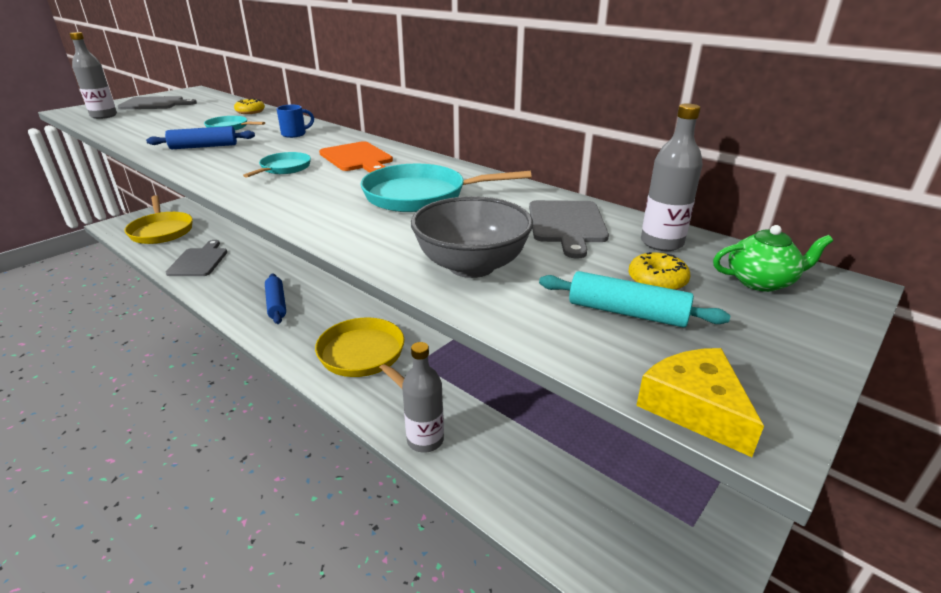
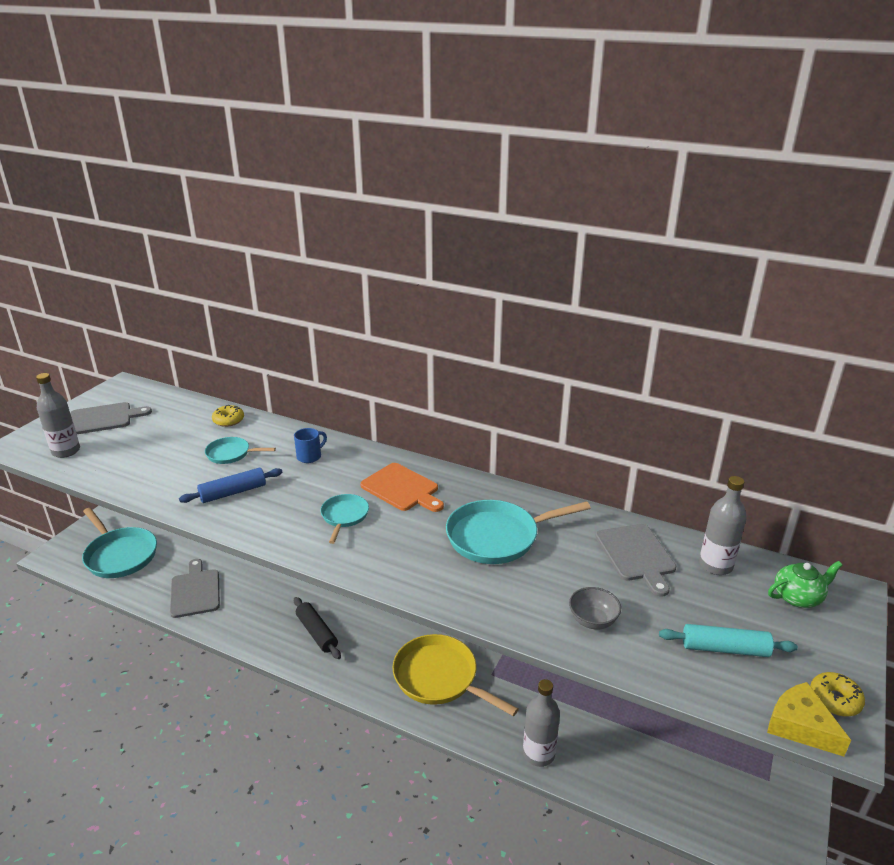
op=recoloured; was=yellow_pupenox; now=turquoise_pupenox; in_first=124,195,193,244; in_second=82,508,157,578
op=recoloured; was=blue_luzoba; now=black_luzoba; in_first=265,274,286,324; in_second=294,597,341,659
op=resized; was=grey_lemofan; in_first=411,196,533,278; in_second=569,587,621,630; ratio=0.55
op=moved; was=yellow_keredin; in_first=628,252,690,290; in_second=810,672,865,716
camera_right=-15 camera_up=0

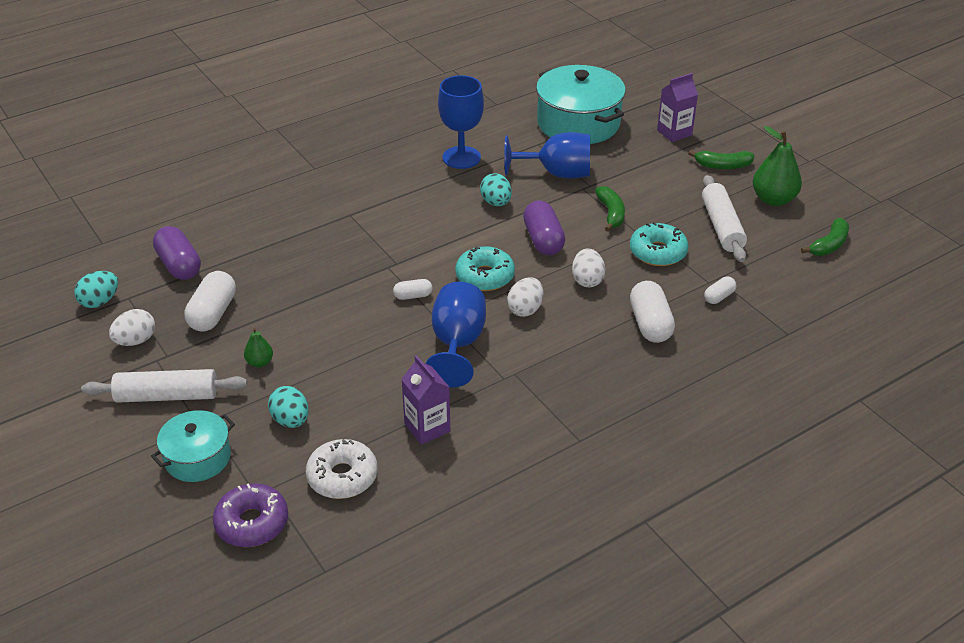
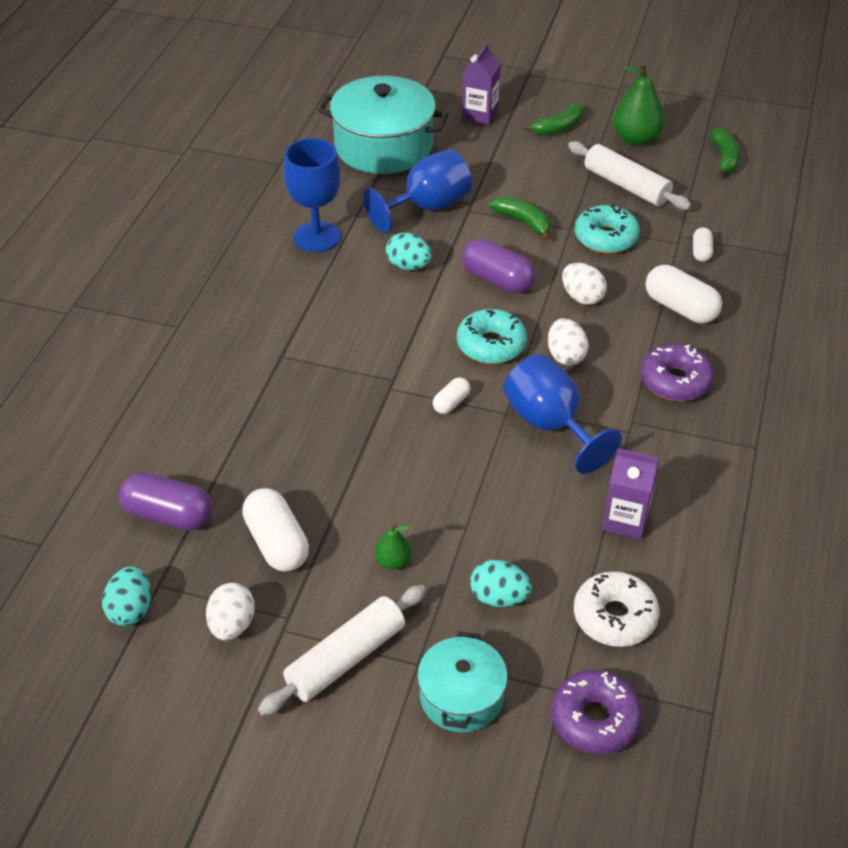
op=added; now=purple_keredin; in_second=641,344,714,401
camera_right=-40 camera_up=5

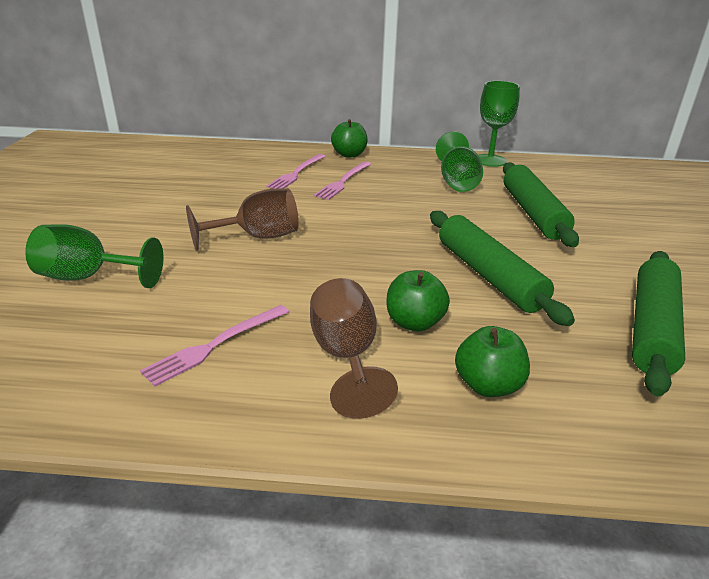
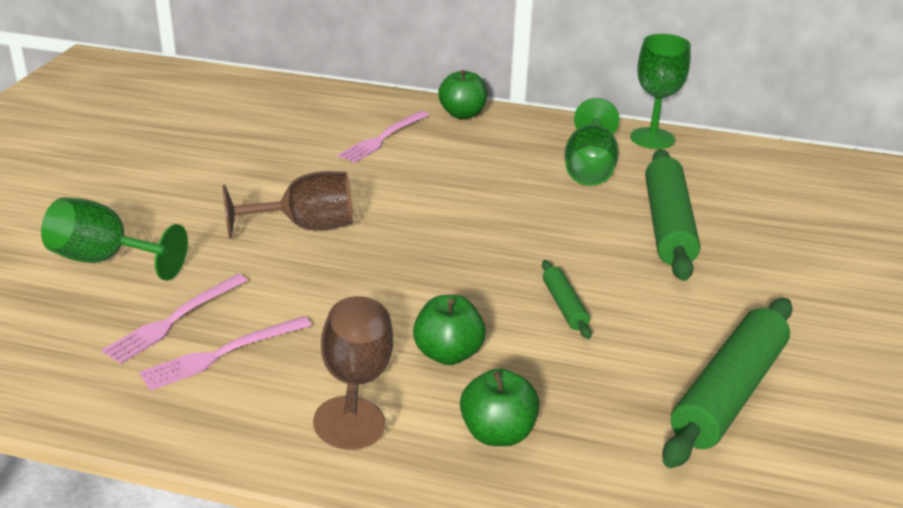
op=moved; was=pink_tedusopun; in_first=314,162,371,200; in_second=102,274,248,364
op=resized; was=green_luzoba; in_first=430,211,575,326; in_second=542,260,592,339; ratio=0.48
camera_right=10 camera_up=0

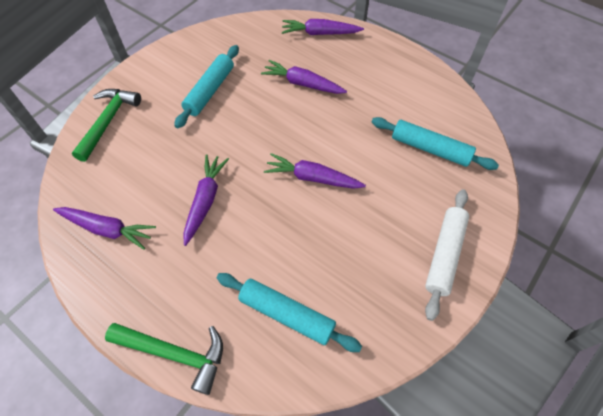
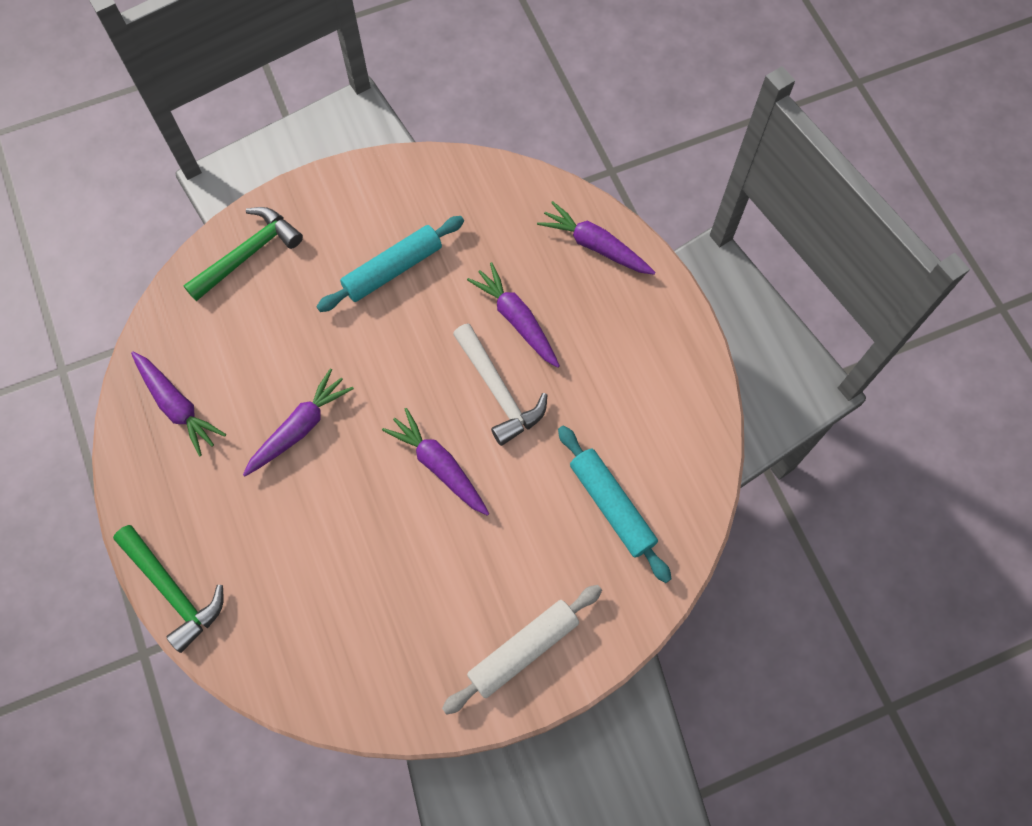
op=added; now=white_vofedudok; in_second=453,323,547,446
op=removed; was=turquoise_luzoba; in_first=217,273,362,352
camera_right=30 camera_up=10

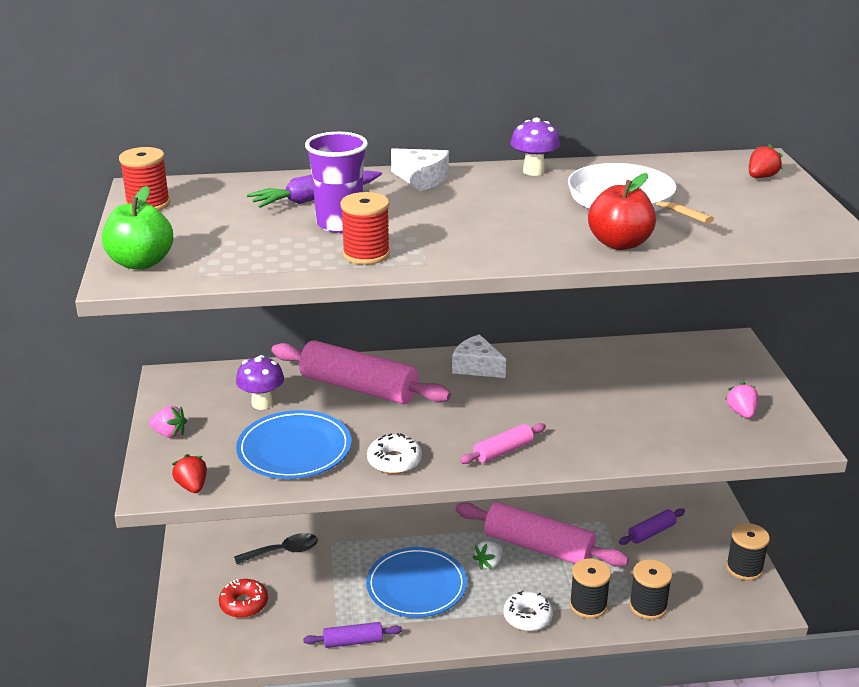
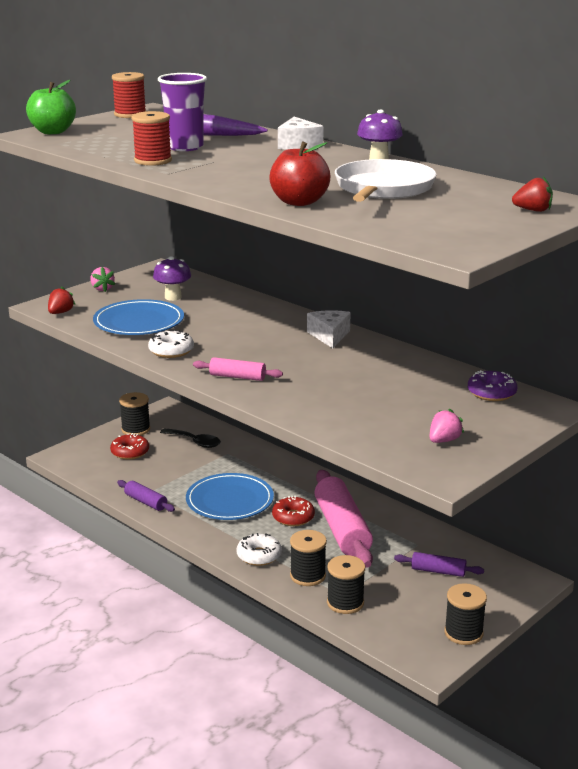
op=added; now=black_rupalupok; in_second=119,392,150,436
op=replaced; was=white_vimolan; now=red_keredin; in_first=472,541,503,570; in_second=272,496,315,526
op=added; now=purple_keredin; in_second=468,370,517,401
op=removed; was=pink_luzoba; in_first=272,340,451,404
camera_right=50 camera_up=-5

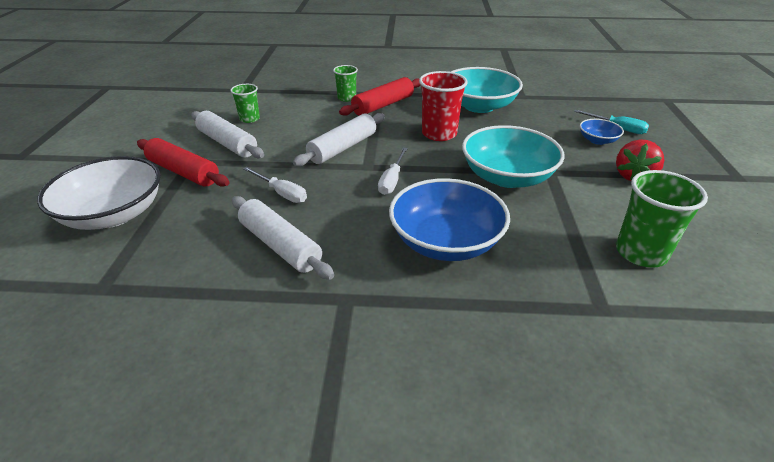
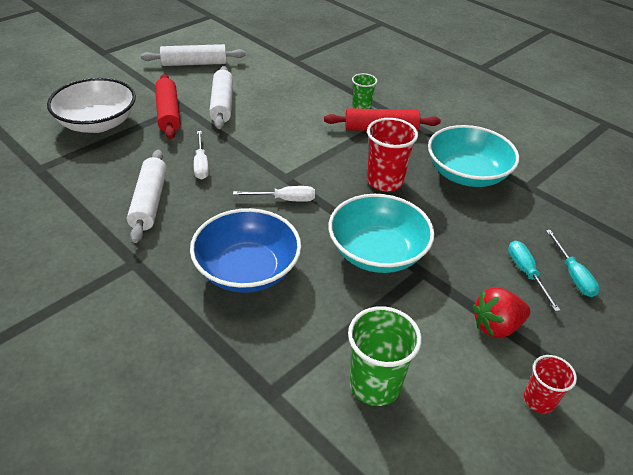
op=moved; was=white_luzoba; in_first=293,113,385,166; in_second=141,44,246,66
op=turned; was=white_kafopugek; in_first=378,148,408,195; in_second=233,186,315,202; clockwise=-150
op=replaced; was=blue_lemofan; now=turquoise_kafopugek; in_first=580,119,624,145; in_second=508,241,561,312
op=added; now=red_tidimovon; in_second=524,355,577,414
op=removed; was=green_tidimovon; in_first=230,84,260,123
camera_right=40 camera_up=5

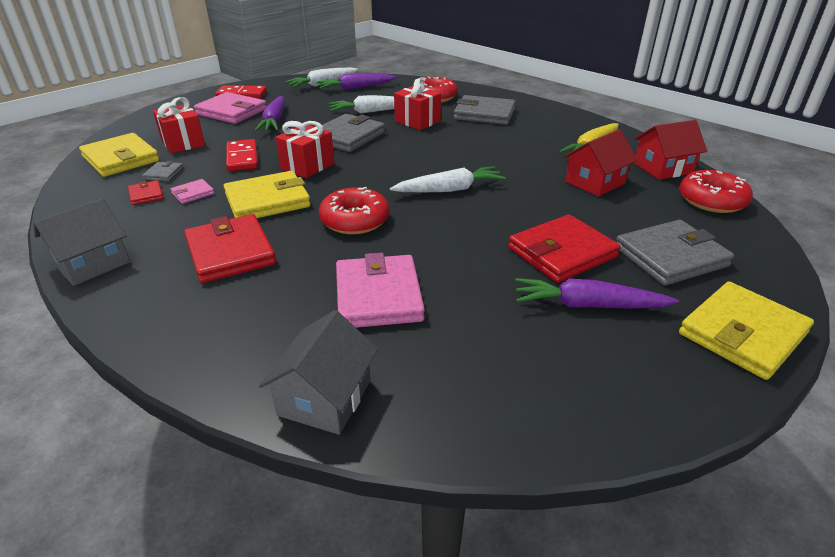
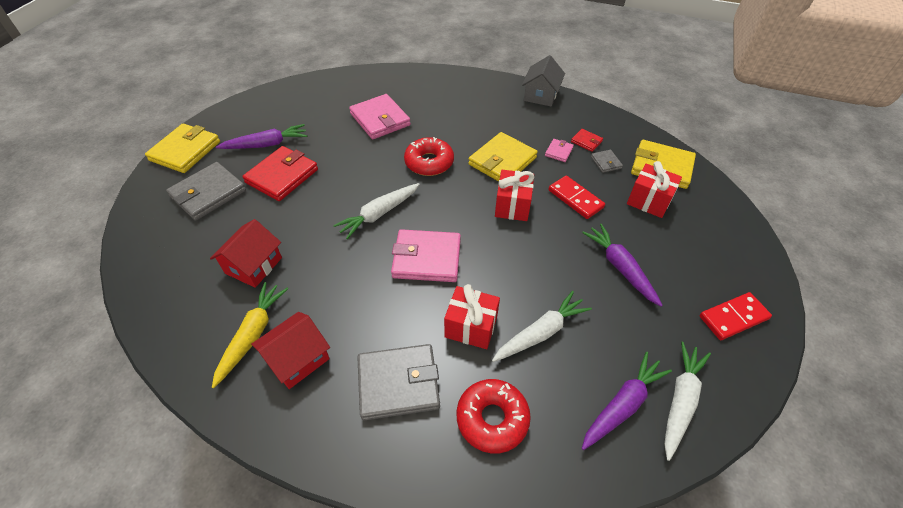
op=moved; was=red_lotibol; in_first=634,120,707,180; in_second=251,312,330,389
op=moved; was=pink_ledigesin; in_first=194,92,267,124; in_second=391,229,461,282
op=removed; was=red_ledigesin; in_first=184,214,276,283
op=removed; was=grey_lotibol; in_first=259,310,378,435
op=removed; was=grey_ledigesin; in_first=322,114,385,152
op=removed; was=red_keredin; in_first=679,170,753,213
camera_right=155 camera_up=15

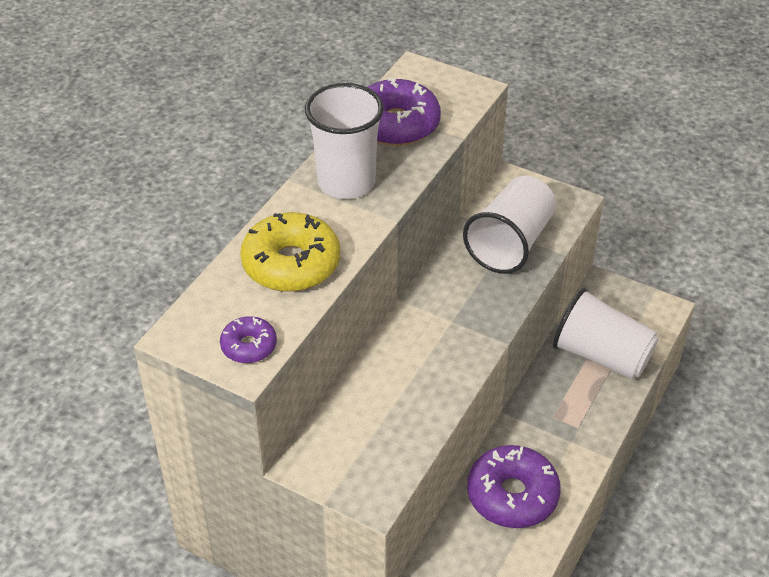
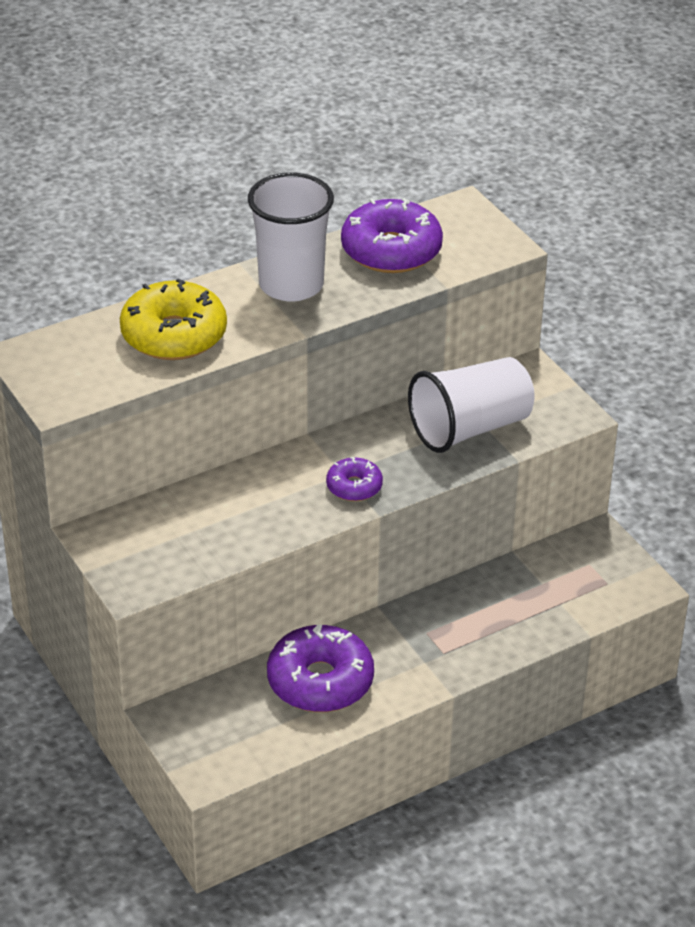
op=moved; was=purple_keredin; in_first=220,316,277,363; in_second=326,457,383,501
op=removed; was=white_tidimovon; in_first=553,288,659,380
camera_right=30 camera_up=-5

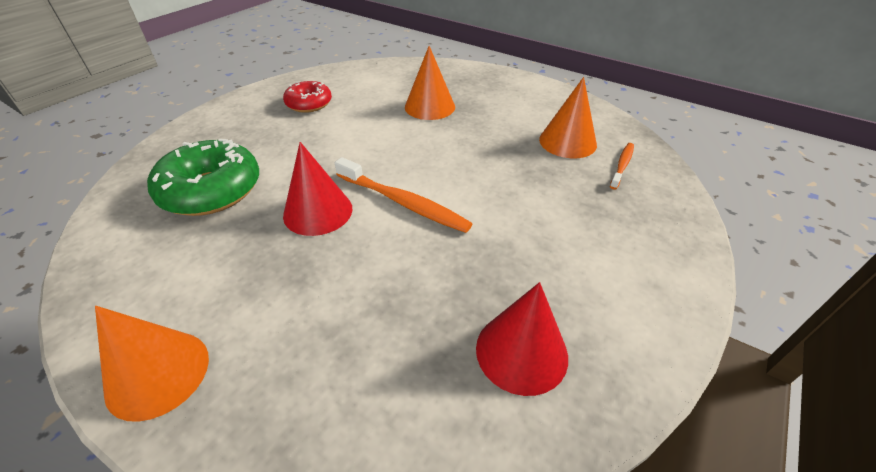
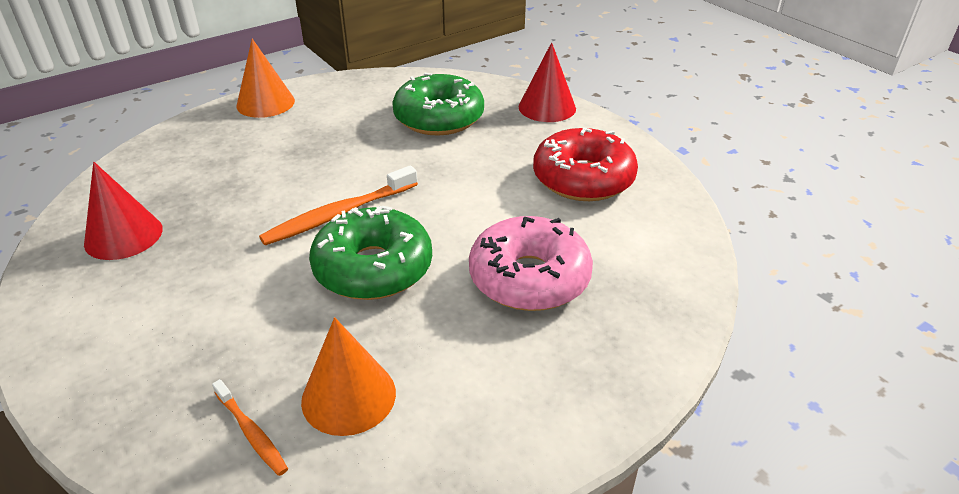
op=added; now=green_keredin; in_second=309,206,432,300
op=replaced; was=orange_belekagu; now=pink_keredin; in_first=405,46,455,120; in_second=469,216,593,311
op=moved; was=red_belekagu; in_first=283,142,352,236; in_second=519,42,576,122
op=resized; was=red_keredin; in_first=283,81,332,113; in_second=533,127,638,201; ratio=1.67
camera_right=110 camera_up=-5

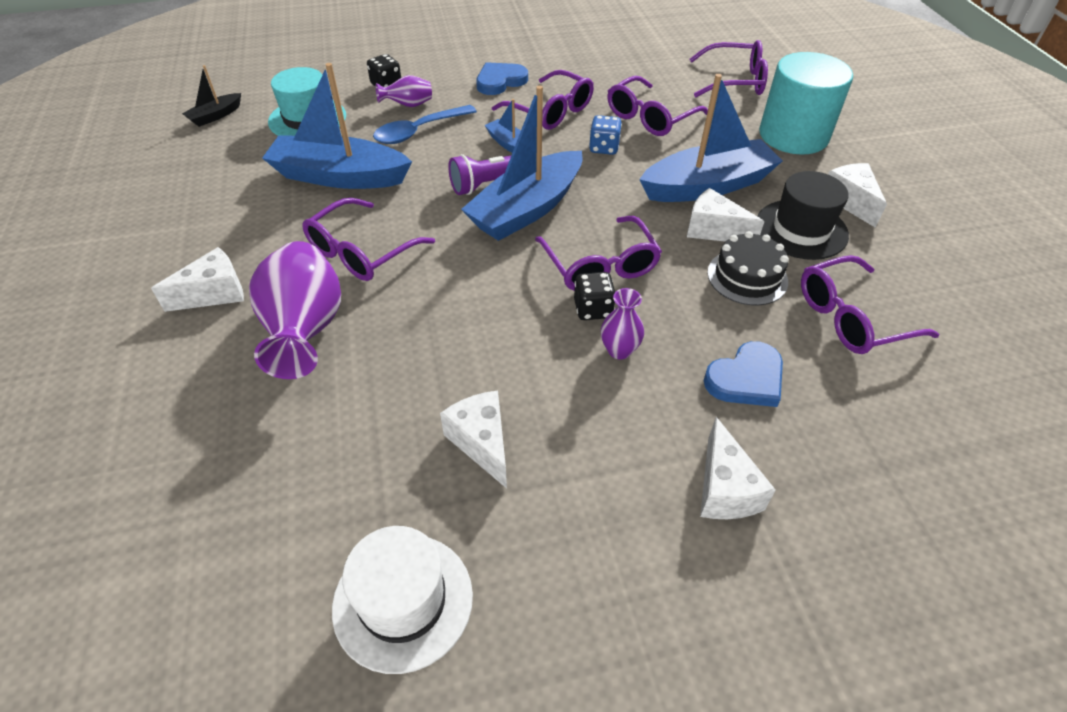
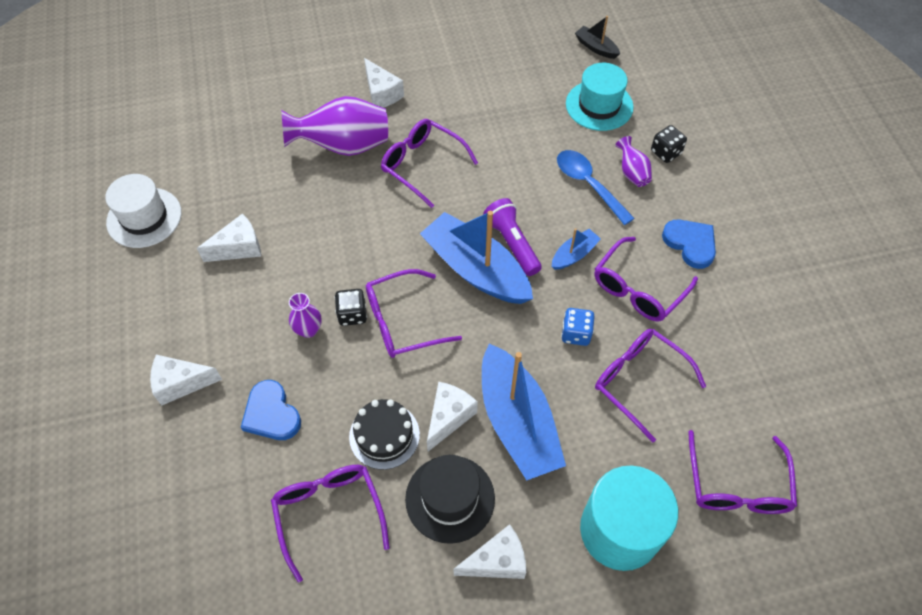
op=removed; was=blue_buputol; in_first=262,63,412,189
camera_right=90 camera_up=10

